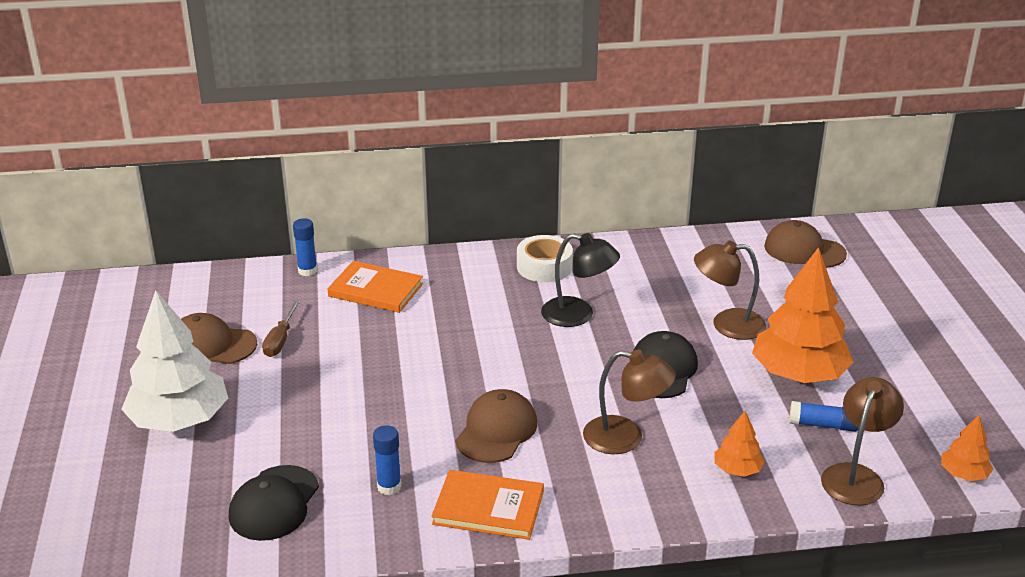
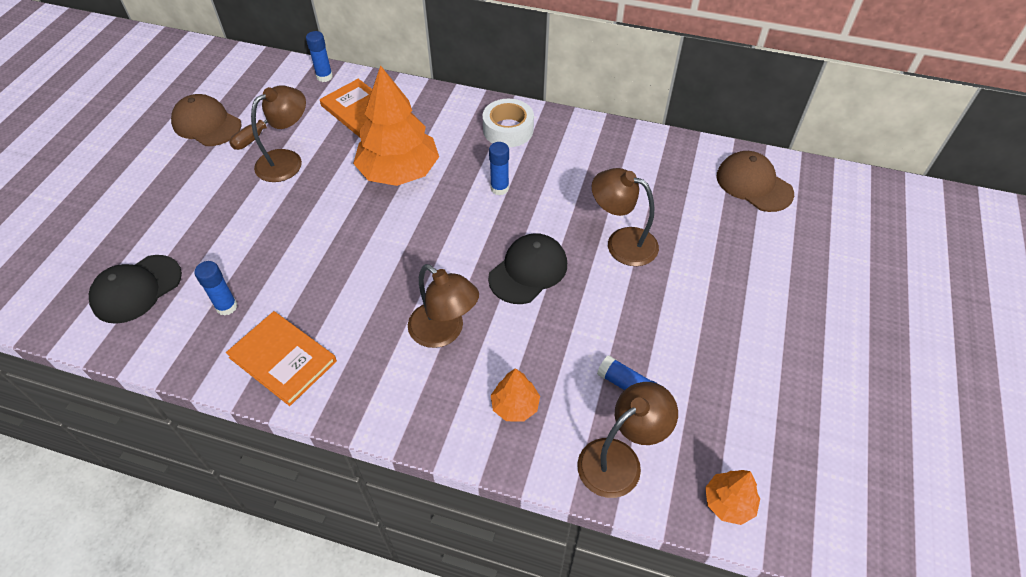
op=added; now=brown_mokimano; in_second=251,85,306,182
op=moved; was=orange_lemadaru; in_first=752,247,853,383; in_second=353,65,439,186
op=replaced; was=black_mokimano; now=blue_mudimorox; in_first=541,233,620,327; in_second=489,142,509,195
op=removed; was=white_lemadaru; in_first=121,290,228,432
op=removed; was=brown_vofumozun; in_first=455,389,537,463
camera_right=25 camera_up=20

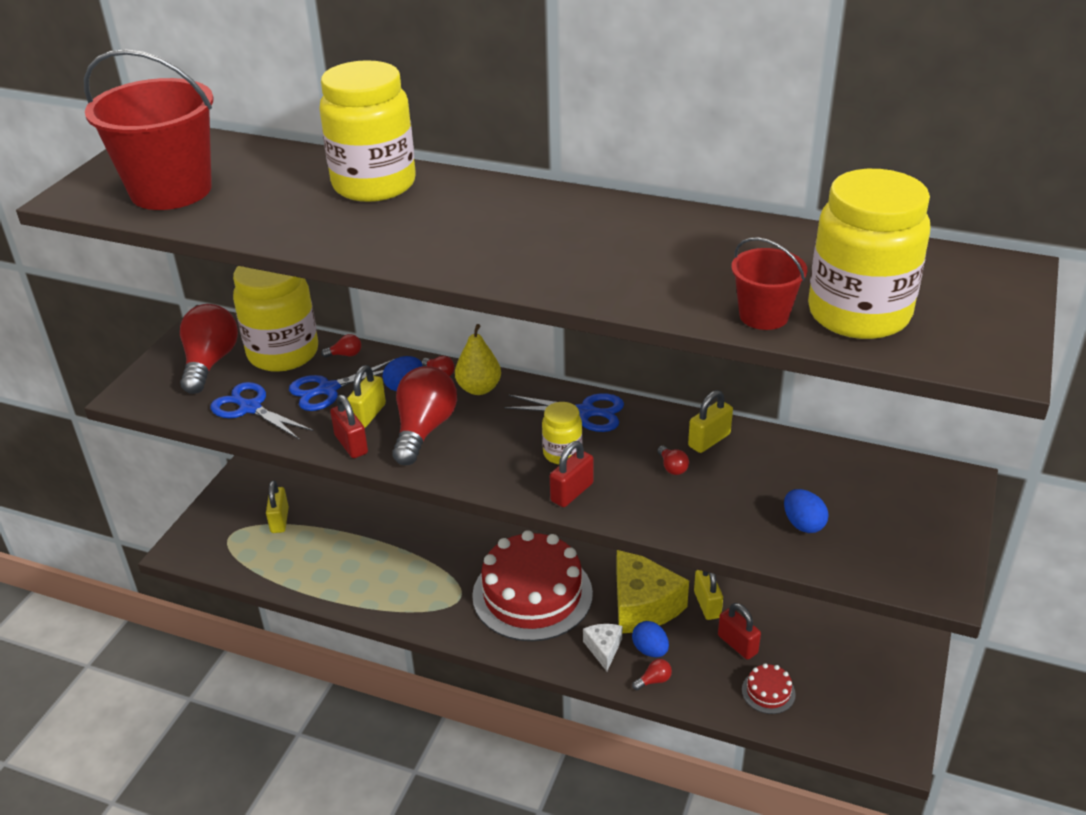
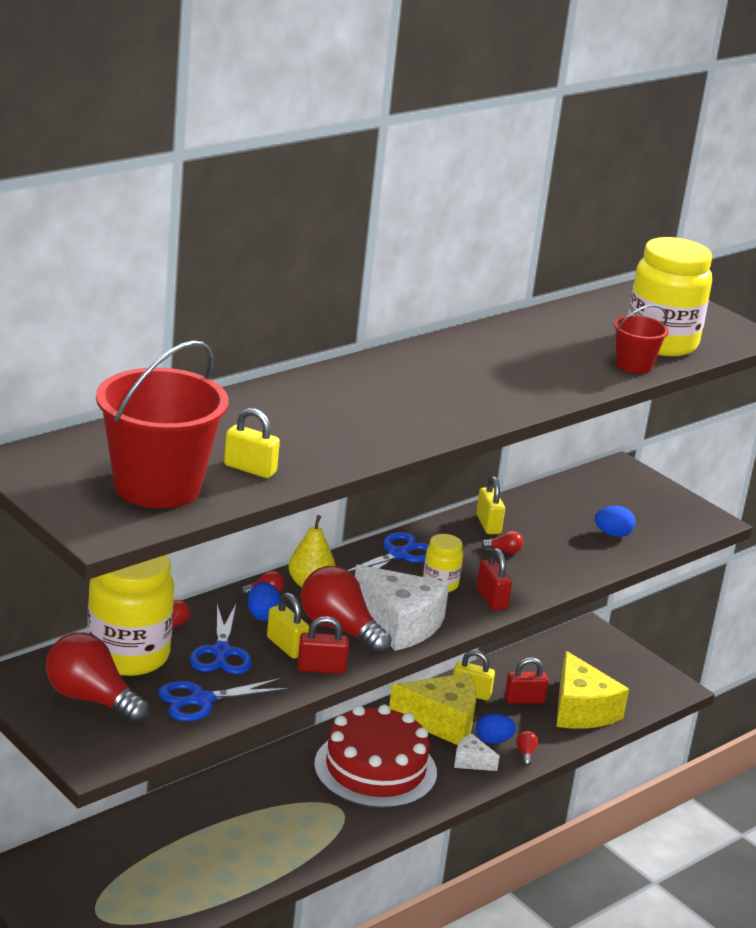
op=moved; was=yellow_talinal; in_first=266,480,289,533; in_second=224,408,280,478
op=added; now=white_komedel; in_second=355,565,449,651
op=replaced; was=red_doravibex; now=yellow_komedel; in_first=742,663,796,714; in_second=556,651,629,729
op=removed; was=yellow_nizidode; in_first=319,60,415,202
camera_right=-65 camera_up=-10

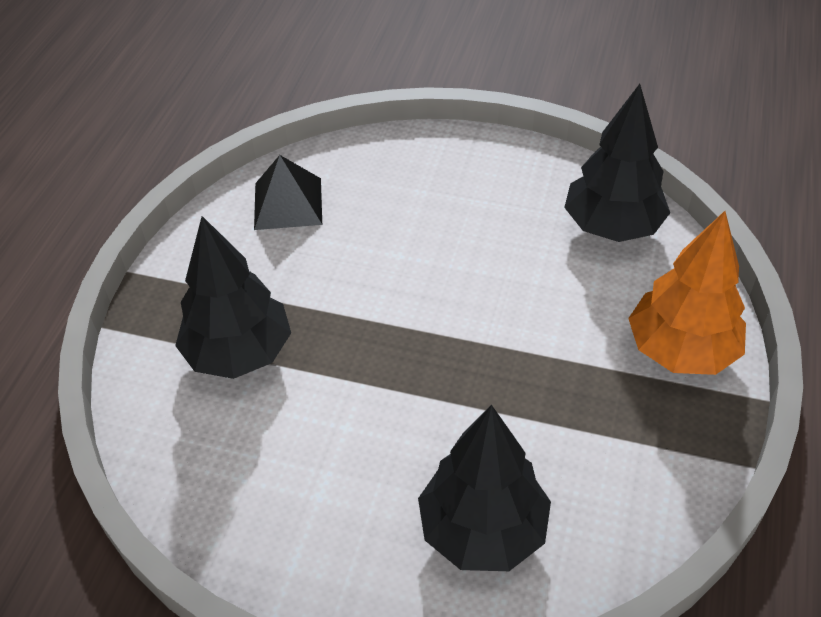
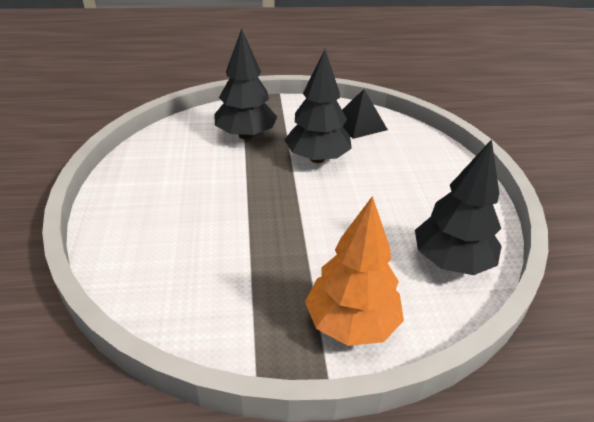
op=moved; was=black_lemadaru; in_first=418,405,551,571; in_second=285,49,352,163
camera_right=65 camera_up=-10

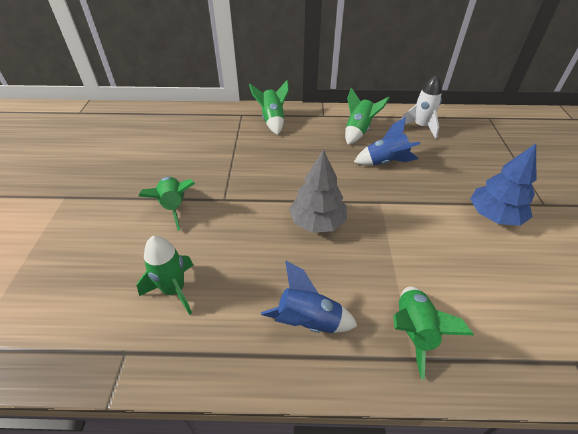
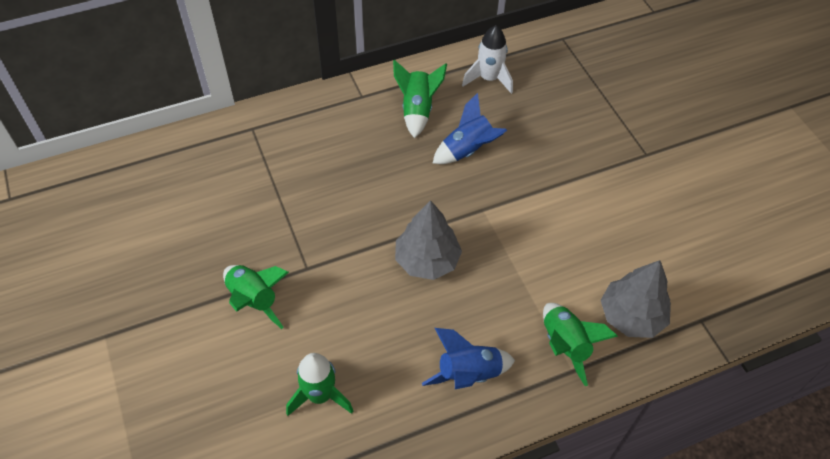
op=added; now=grey_lemadaru; in_second=601,260,671,338
op=removed; was=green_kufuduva; in_first=249,80,289,135
op=removed; was=blue_lemadaru; in_first=470,144,536,226
camera_right=-25 camera_up=10

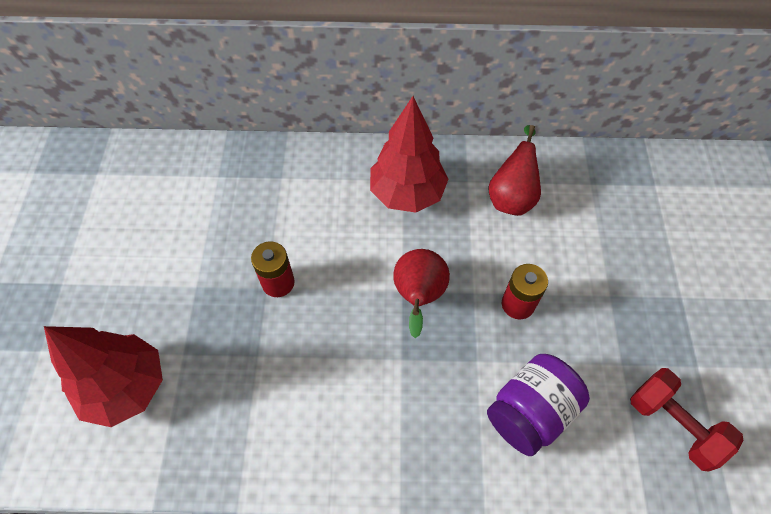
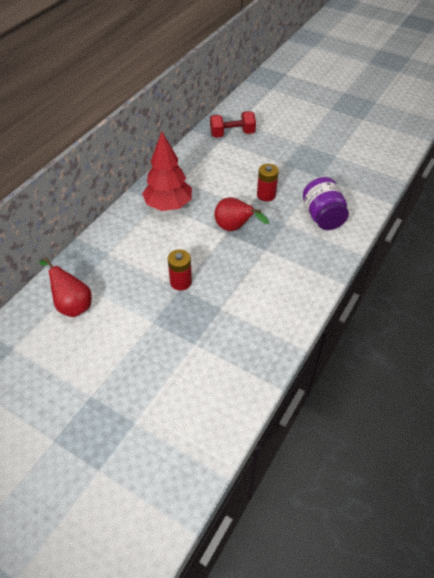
op=moved; was=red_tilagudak; in_first=488,125,541,216; in_second=39,257,92,317
op=moved; was=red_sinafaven; in_first=630,368,743,472; in_second=210,111,256,138
op=removed; was=red_lemadaru; in_first=44,326,163,427
camera_right=-60 camera_up=-10

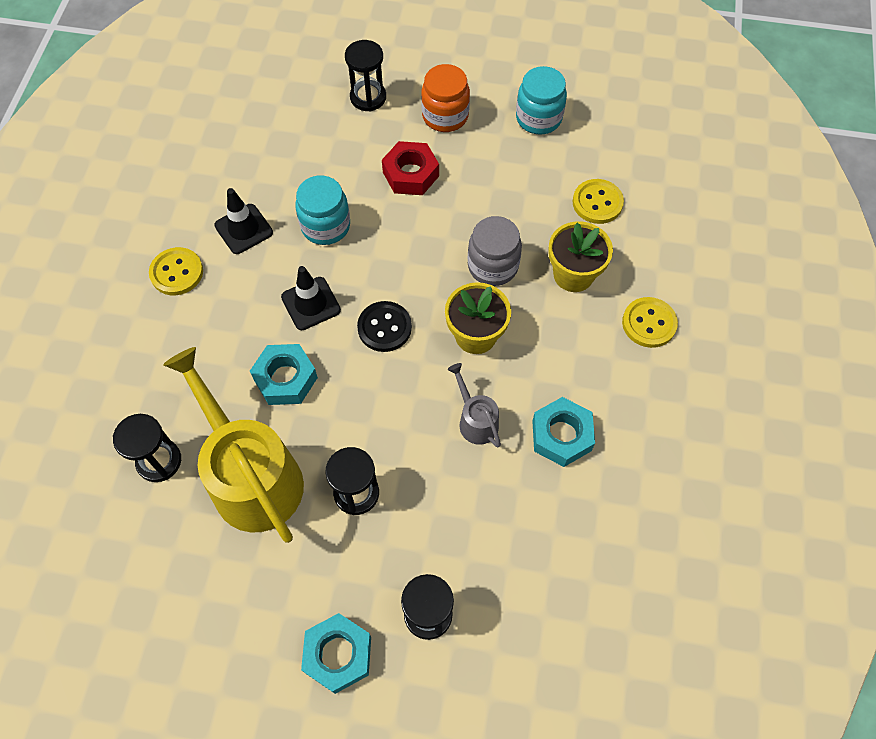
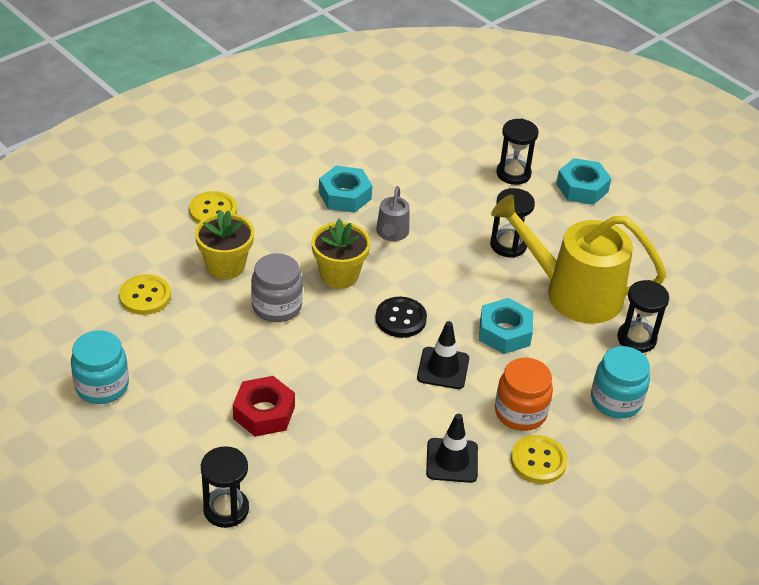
op=turned; was=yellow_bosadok; in_first=163,347,304,543; in_second=491,194,666,324; clockwise=105
op=moved; was=orange_nizidode; in_first=421,64,470,132; in_second=495,358,553,431
op=moved; was=turquoise_nizidode; in_first=295,175,350,245; in_second=591,346,650,418
camera_right=-145 camera_up=-20

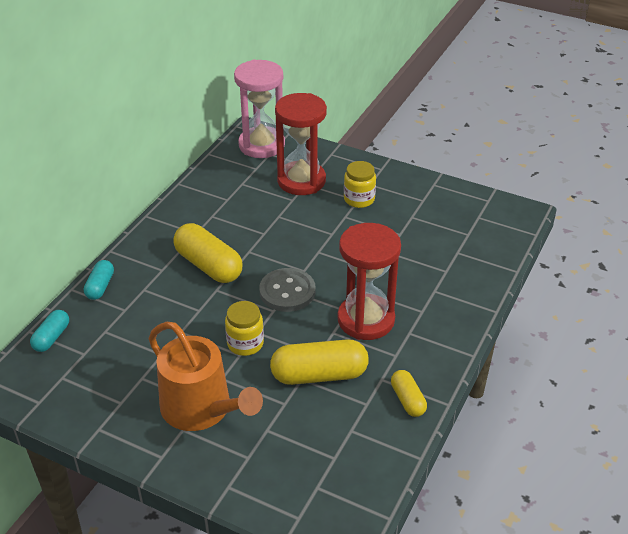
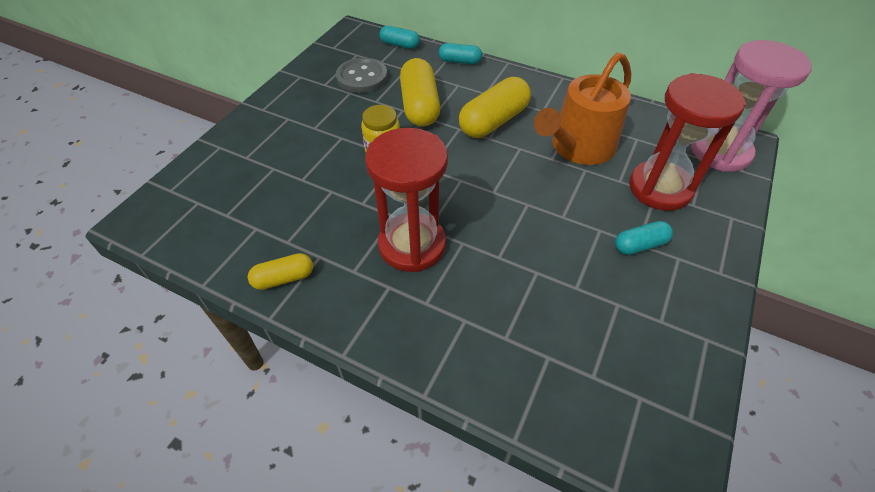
op=moved; was=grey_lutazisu; in_first=259,268,316,312; in_second=336,58,387,93
op=moved; was=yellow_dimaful; in_first=270,339,369,385; in_second=400,58,440,127
op=moved; was=orange_bosadok; in_first=148,321,263,431; in_second=534,52,631,165
op=replaced; was=yellow_nizidode; now=turquoise_dimaful; in_first=344,161,376,208; in_second=615,221,673,255
camera_right=90 camera_up=10

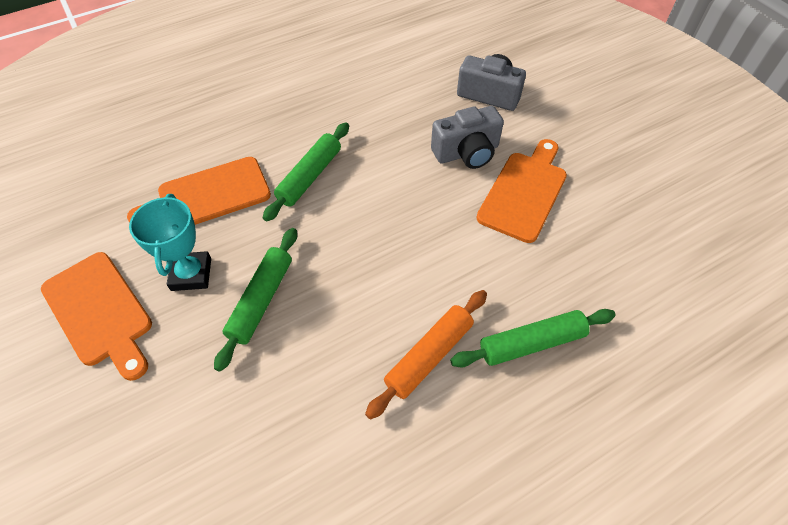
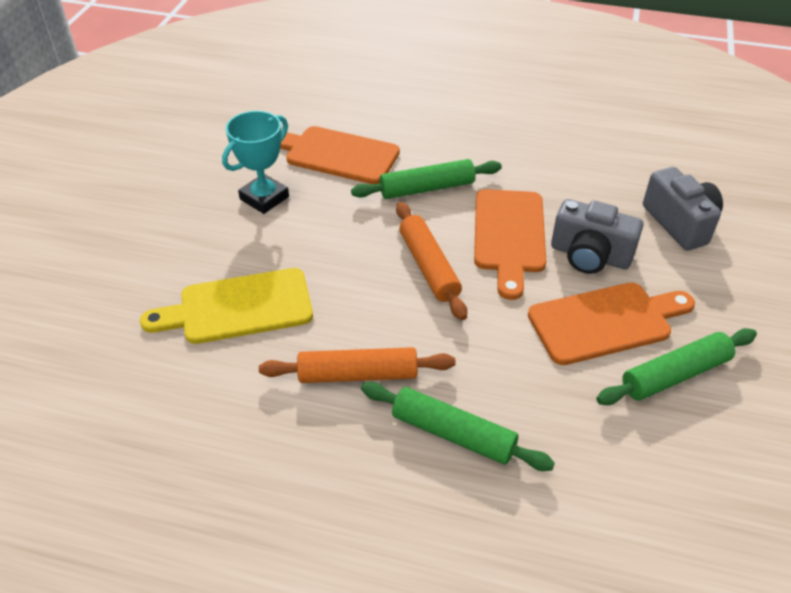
op=added; now=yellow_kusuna; in_second=140,268,313,344
op=added; now=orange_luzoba; in_second=396,202,467,320
op=moved; was=orange_kusuna; in_first=41,252,152,381; in_second=474,189,546,300
op=moved; was=green_luzoba; in_first=214,228,297,372; in_second=596,328,757,405
camera_right=45 camera_up=-10

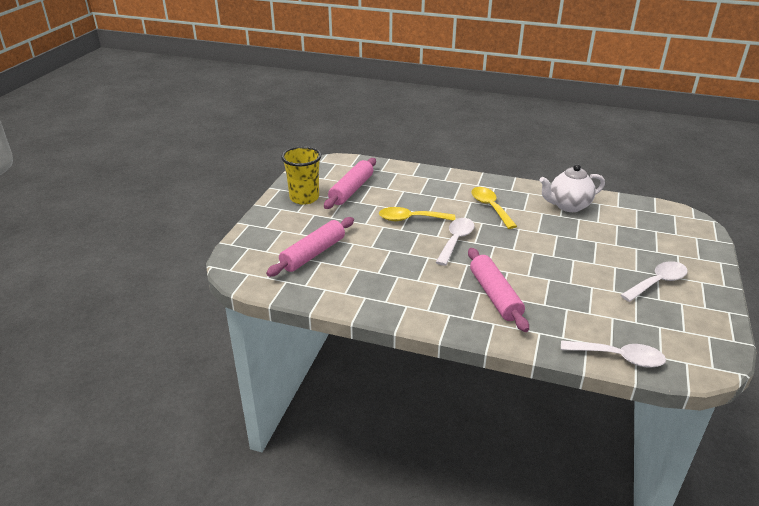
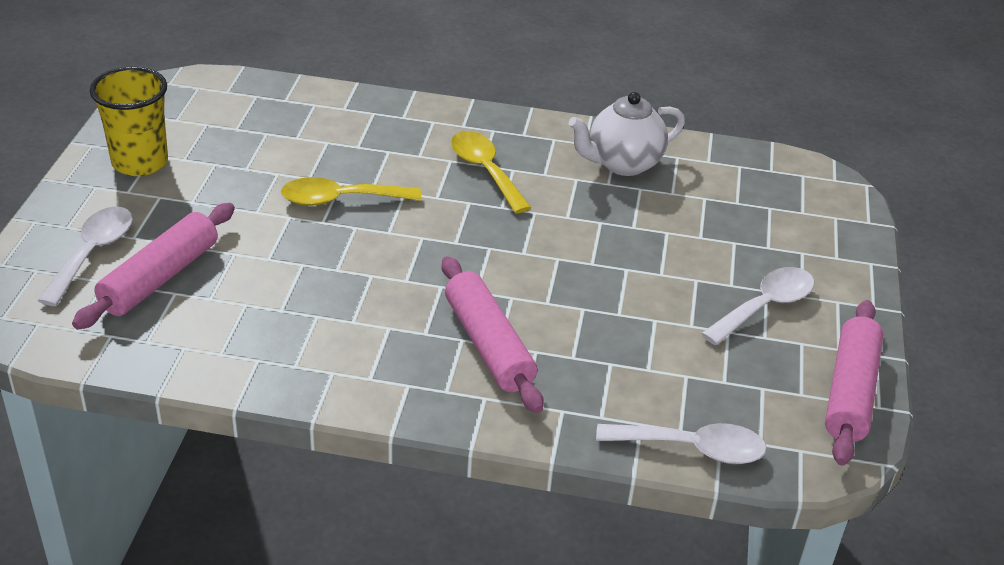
op=moved; was=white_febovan; in_first=436,218,475,266; in_second=37,206,133,306
op=moved; was=pink_luzoba; in_first=324,158,376,209; in_second=825,300,884,466
camera_right=-10 camera_up=5

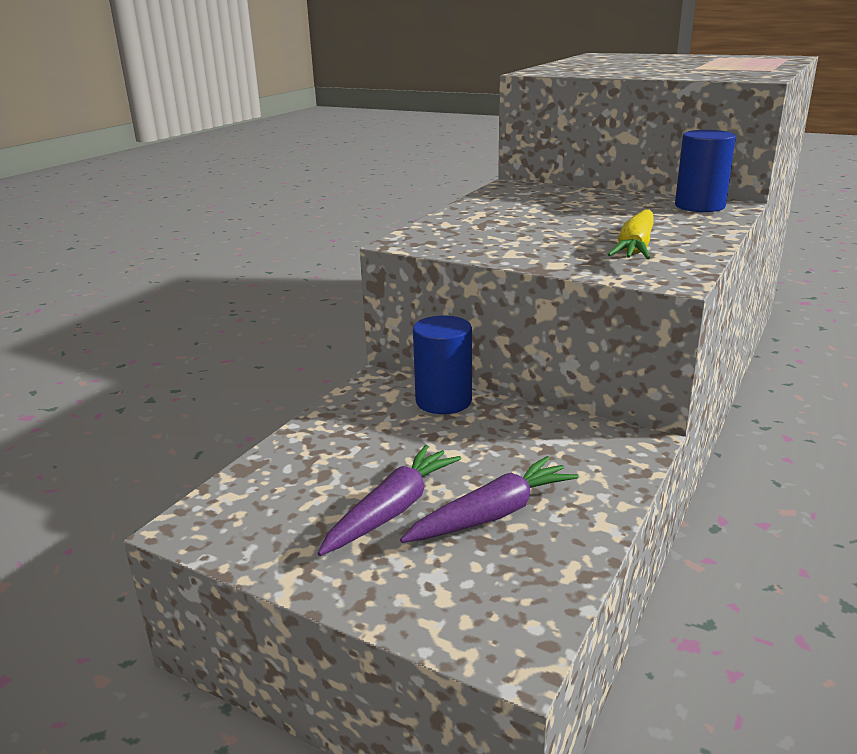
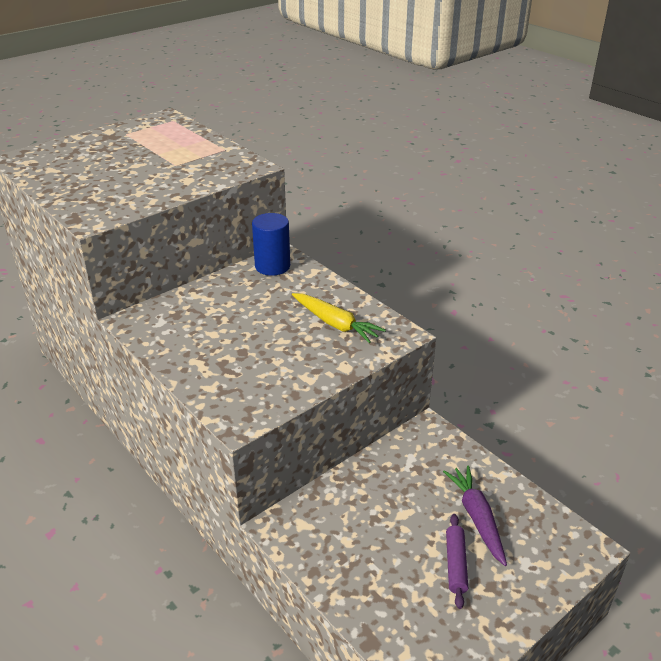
op=replaced; was=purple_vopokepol; now=purple_luzoba; in_first=317,445,462,556; in_second=446,514,468,609
op=removed; was=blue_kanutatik; in_first=413,316,472,414
camera_right=-70 camera_up=10

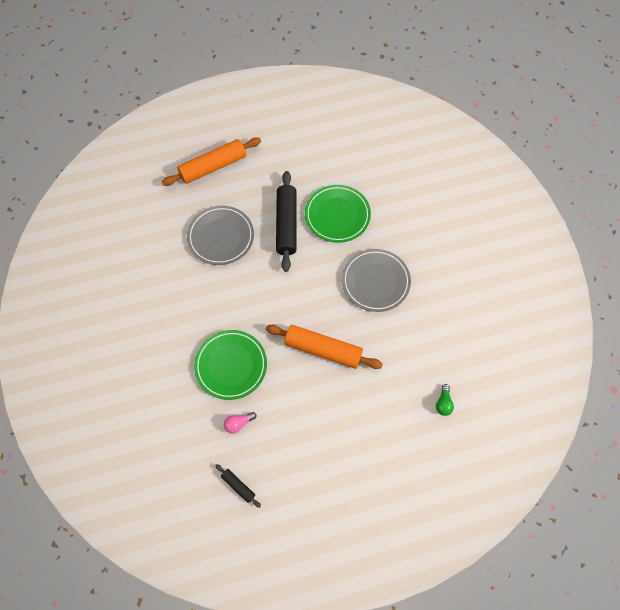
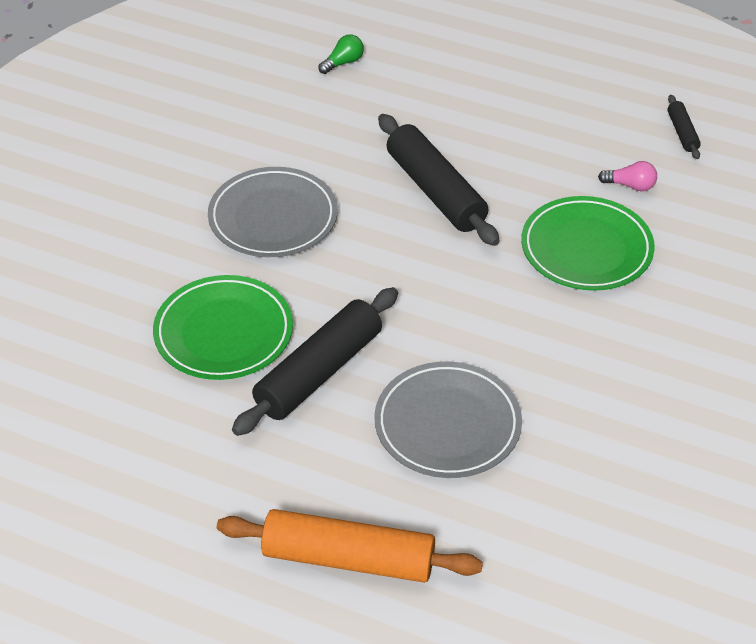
op=recoloured; was=orange_luzoba; now=black_luzoba; in_first=266,325,383,369; in_second=378,114,499,246
camera_right=-140 camera_up=-20

